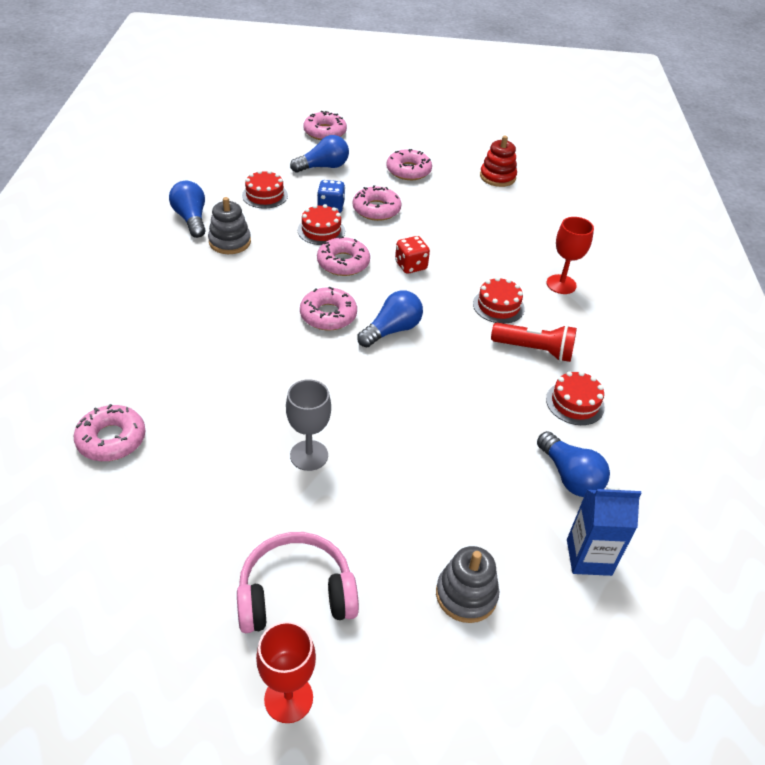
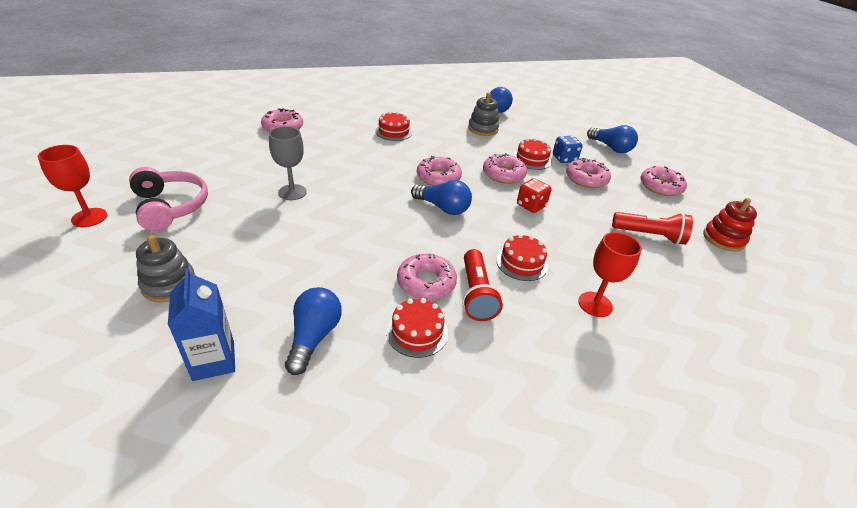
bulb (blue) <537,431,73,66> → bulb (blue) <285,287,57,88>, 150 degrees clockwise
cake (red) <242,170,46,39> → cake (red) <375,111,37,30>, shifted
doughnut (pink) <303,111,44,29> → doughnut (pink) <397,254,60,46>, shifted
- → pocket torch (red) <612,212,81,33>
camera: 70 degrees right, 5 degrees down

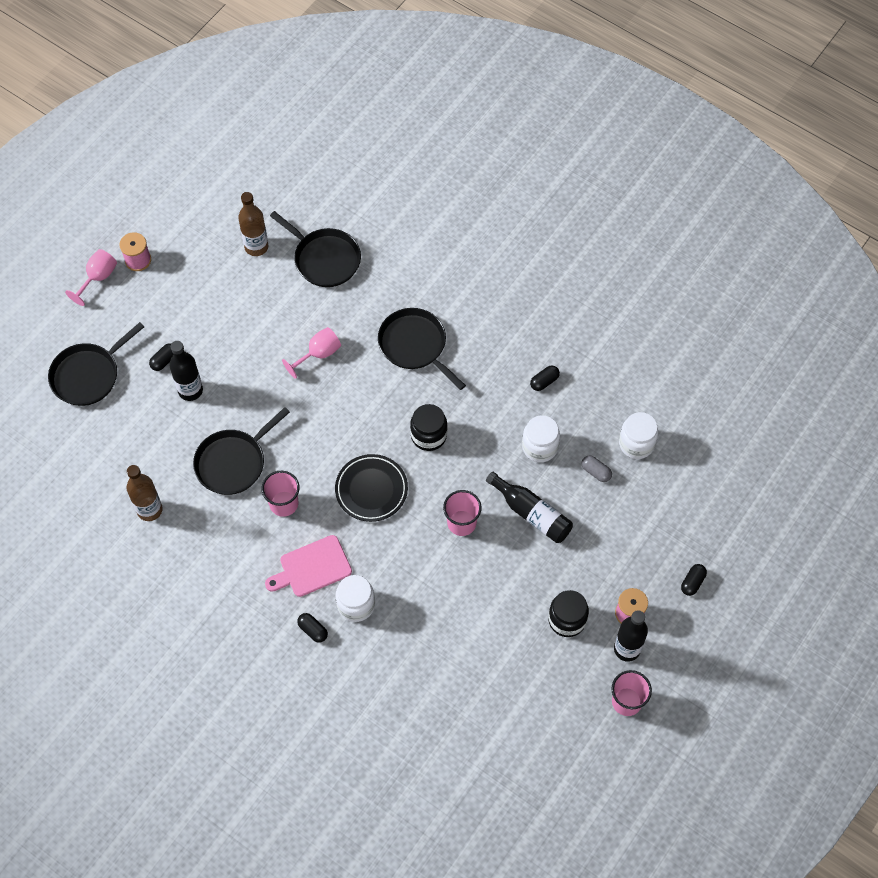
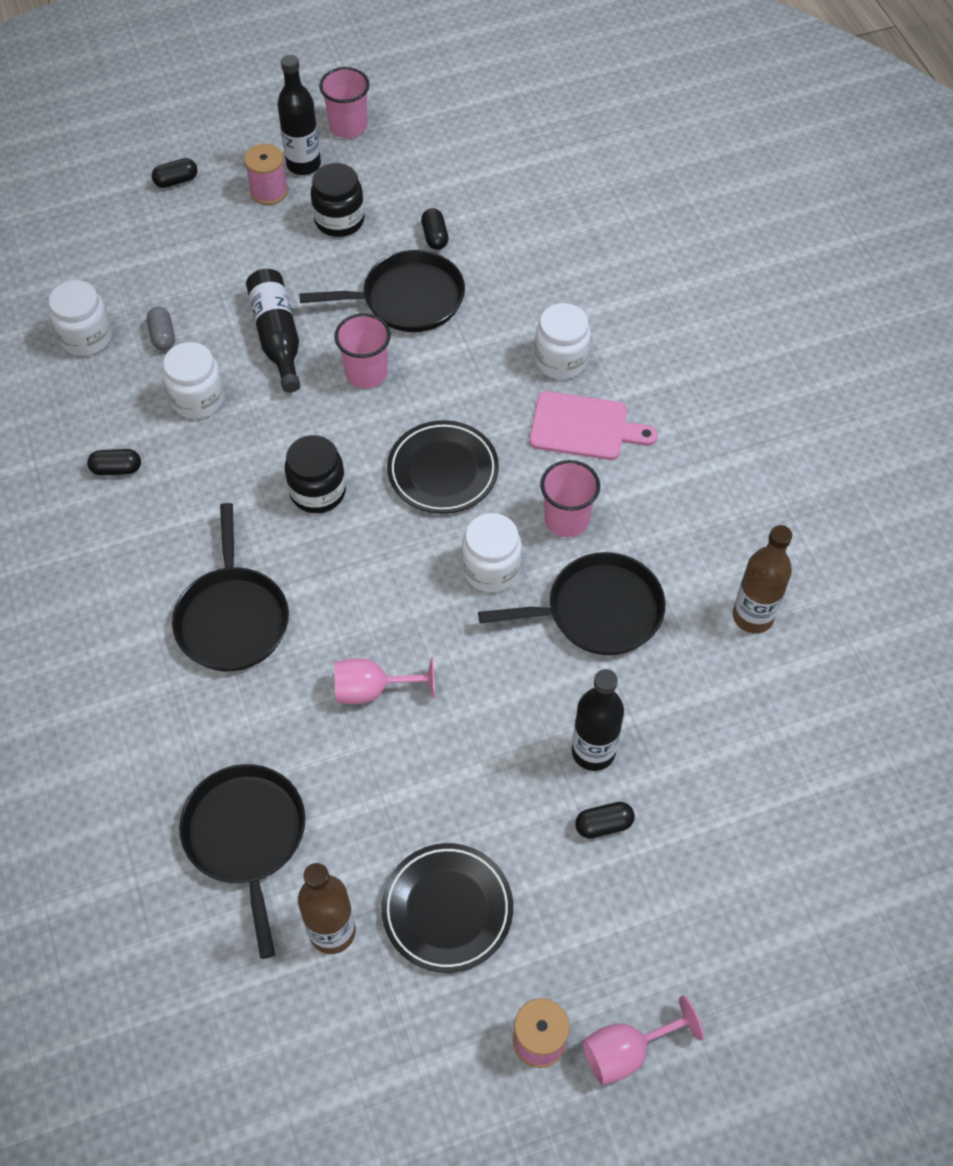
pan (ebony) <48,322,96,84> → pan (ebony) <299,250,166,82>, shifted
- → dinner plate (ebony) <381,843,132,130>
capsule (ebony) <297,613,31,30> → capsule (ebony) <421,208,28,42>, shifted
- → jam jar (white) <461,513,61,79>
camera: 145 degrees left, 5 degrees down

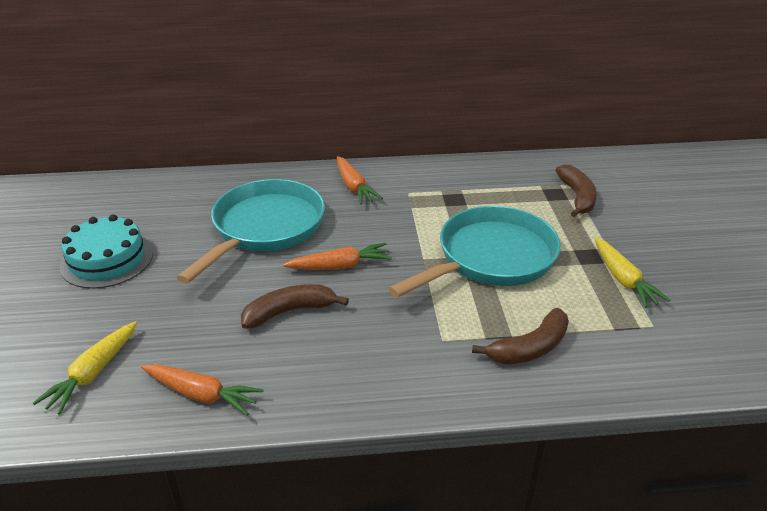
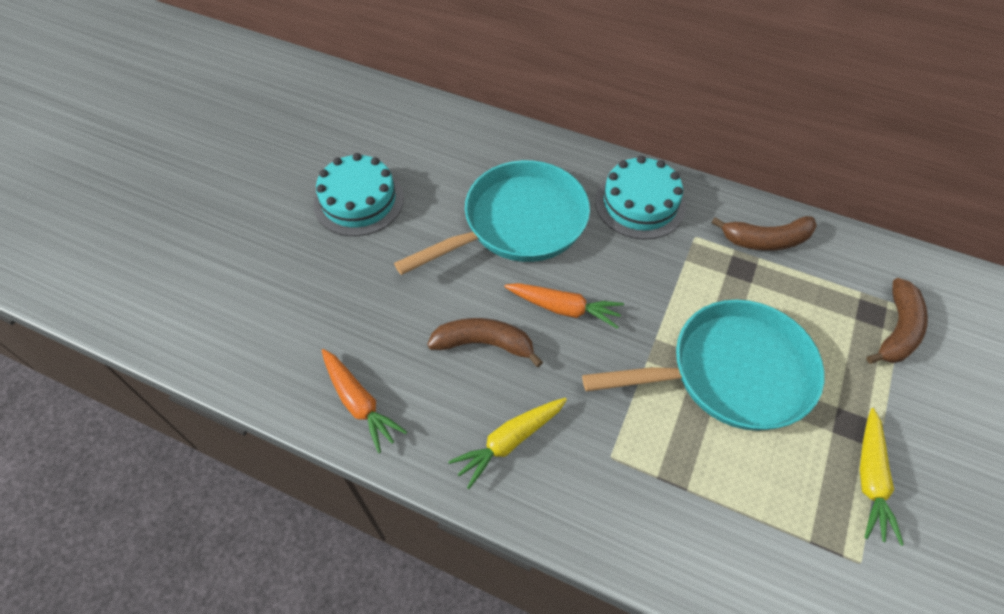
toy carrot (yellow) <33,321,104,94> → toy carrot (yellow) <448,398,119,91>, shifted
toy carrot (bright orange) <337,156,46,49> → cake (aqua) <595,156,91,83>
banana (brown) <472,308,97,57> → banana (brown) <711,216,106,35>, shifted
camera: 30 degrees right, 20 degrees up

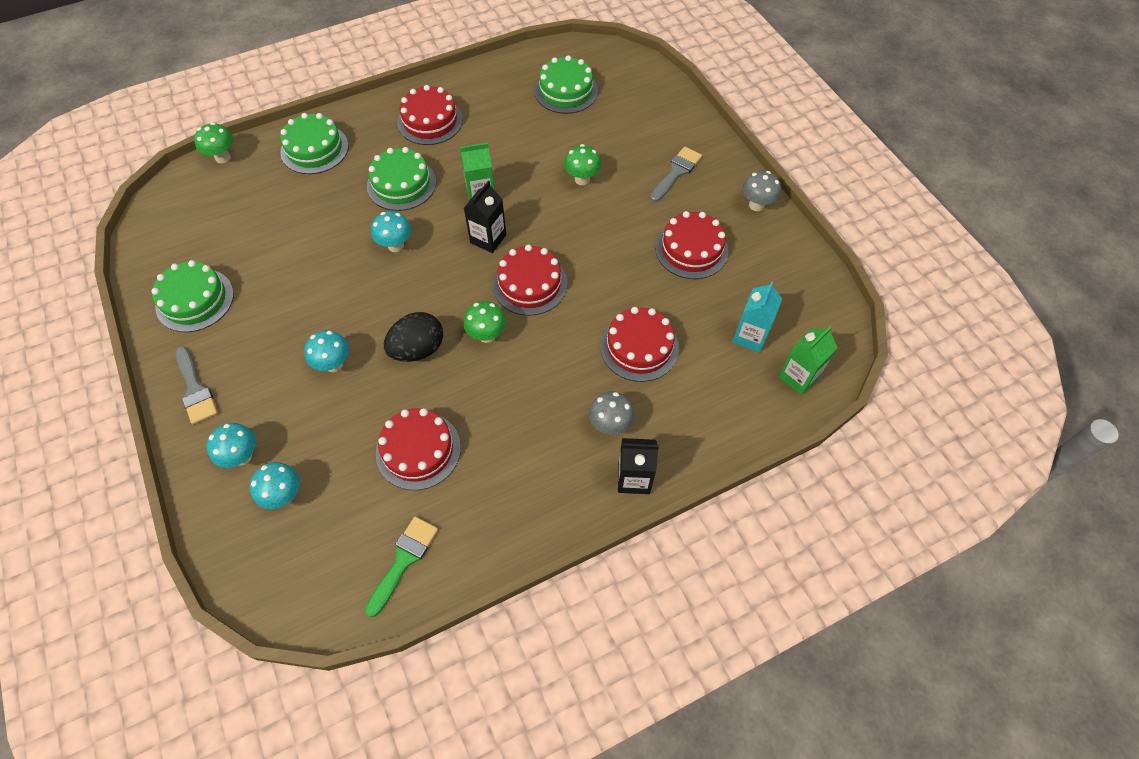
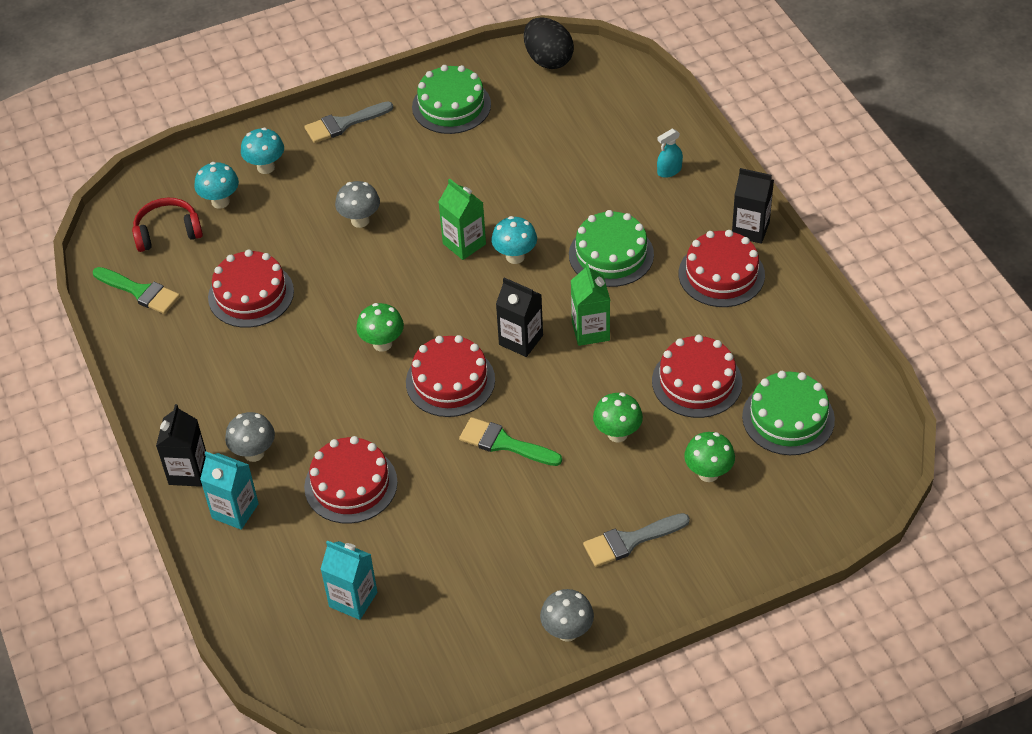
- → headset (red) <132,198,71,54>
- → juice carton (aqua) <200,452,59,78>
fungus (aqua) <304,330,45,42> → fungus (ash-grey) <335,181,45,47>
juice carton (emerald) <778,326,59,69> → juice carton (emerald) <438,178,48,82>, shifted
- → brush (emerald) <459,417,103,49>
egg (ebony) <384,312,59,50> → egg (ebony) <524,17,50,52>, shifted
brush (ash-grey) <650,146,52,56> → brush (ash-grey) <583,513,107,54>, 120 degrees clockwise
cake (red) <655,211,73,68> → cake (red) <652,335,90,83>, shifted
cake (emerald) <280,113,68,61> → spray bottle (aqua) <657,129,26,49>
fungus (emerald) <194,122,39,41> → fungus (emerald) <684,432,51,50>, shifted
- → juice carton (ebony) <732,168,42,76>
camera: 95 degrees right, 10 degrees down

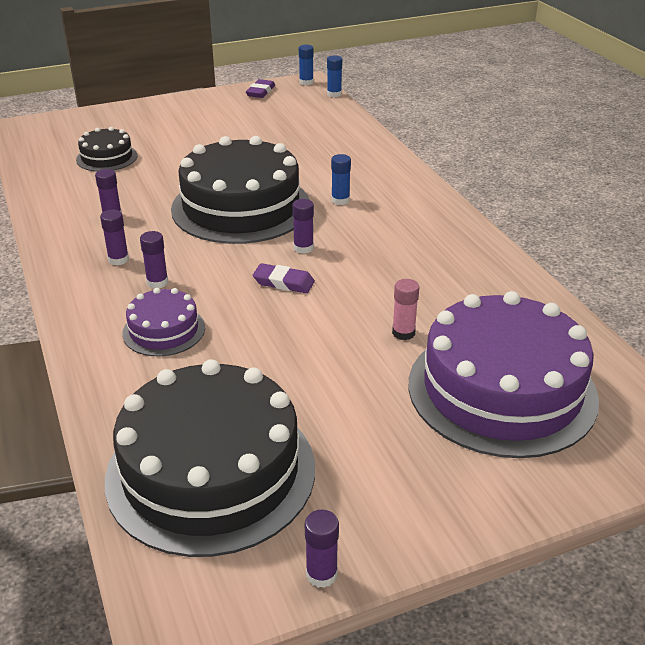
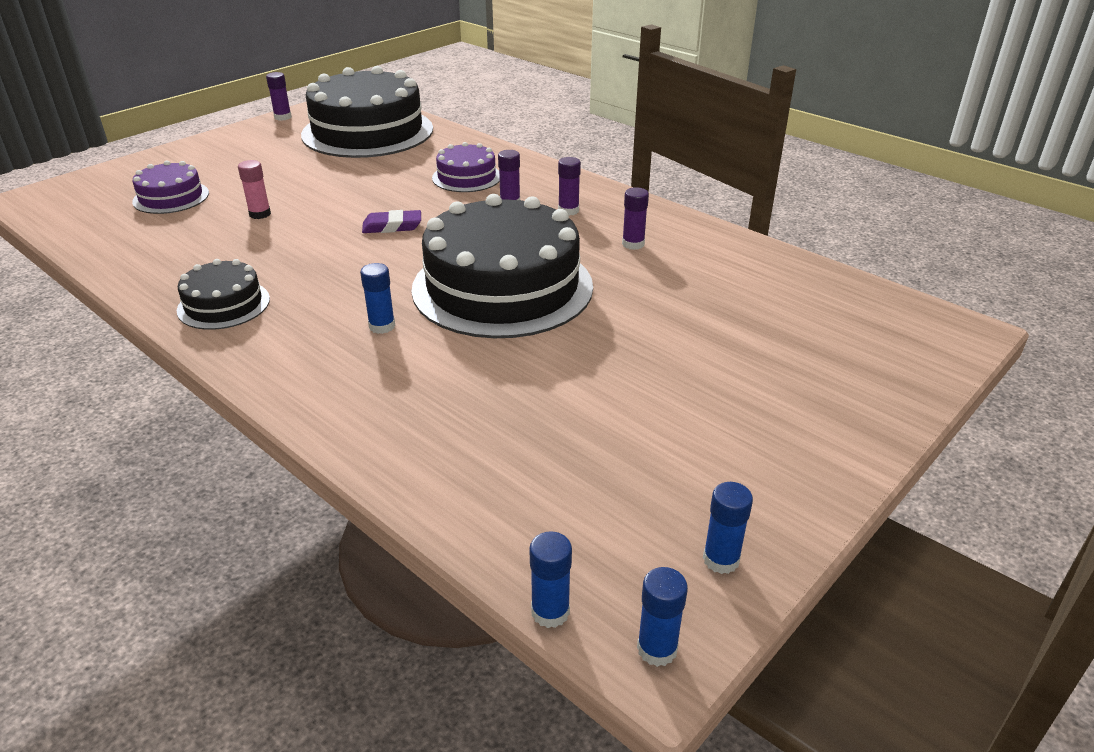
cake (violet) <409,291,190,167> → cake (violet) <132,161,77,53>, x0.48
cake (ebony) <76,127,62,45> → cake (ebony) <177,259,93,71>, shifted
pencil eraser (violet) <246,79,29,19> → glue stick (blue) <703,482,50,92>
glue stick (violet) <292,199,22,55> → -
camera: 155 degrees right, 0 degrees up

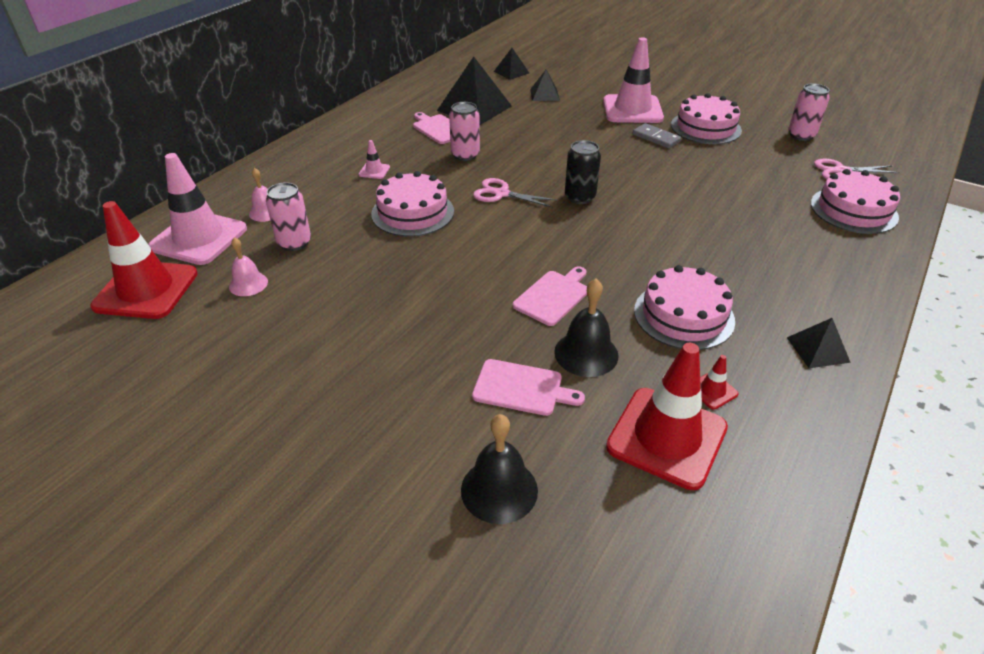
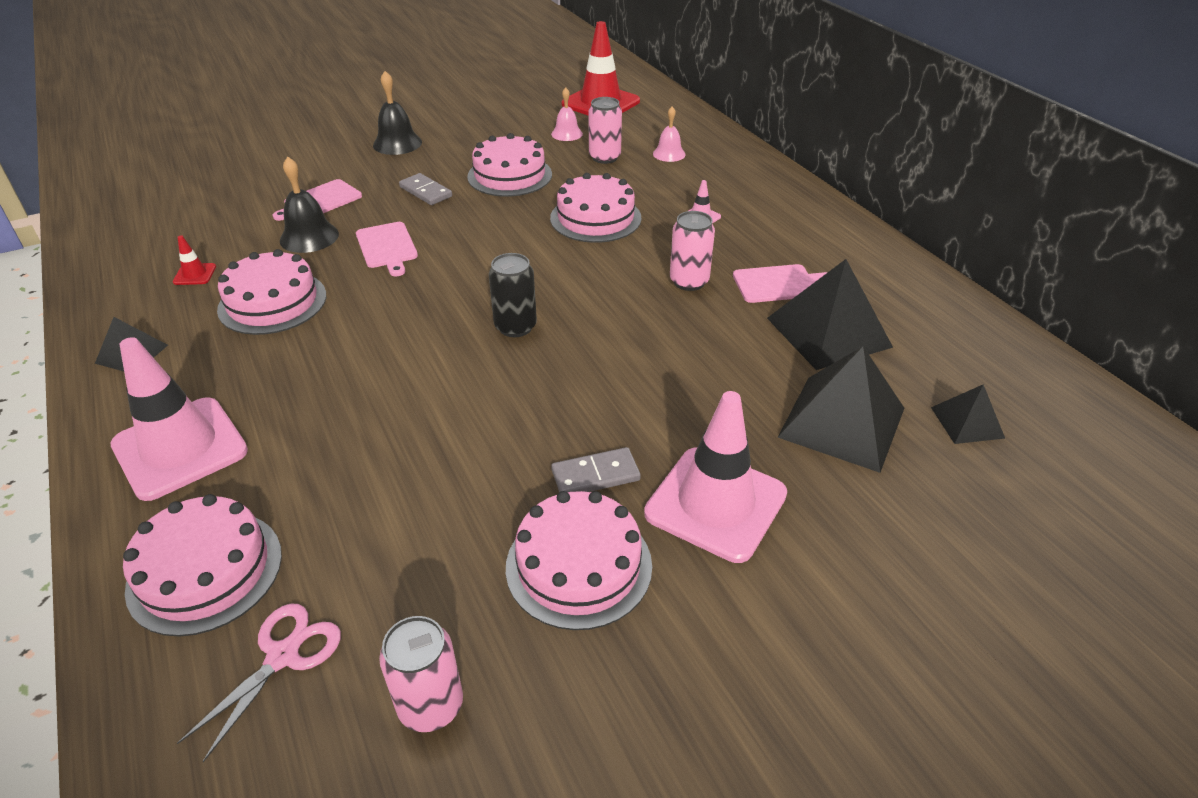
safety cone (pink) <148,153,99,112> → safety cone (pink) <110,337,138,164>, shifted
hand bell (ebony) <461,414,77,110> → hand bell (ebony) <373,71,49,84>, shifted
- → domino tile (ash-grey) <399,173,53,32>
- → cake (pink) <467,133,85,64>
pyramid shape (ebony) <530,69,30,32> → pyramid shape (ebony) <778,346,126,127>, x1.91
scissors (pink) <473,178,85,30> → -
safety cone (red) <606,343,122,147> → -
camera: 120 degrees right, 0 degrees up

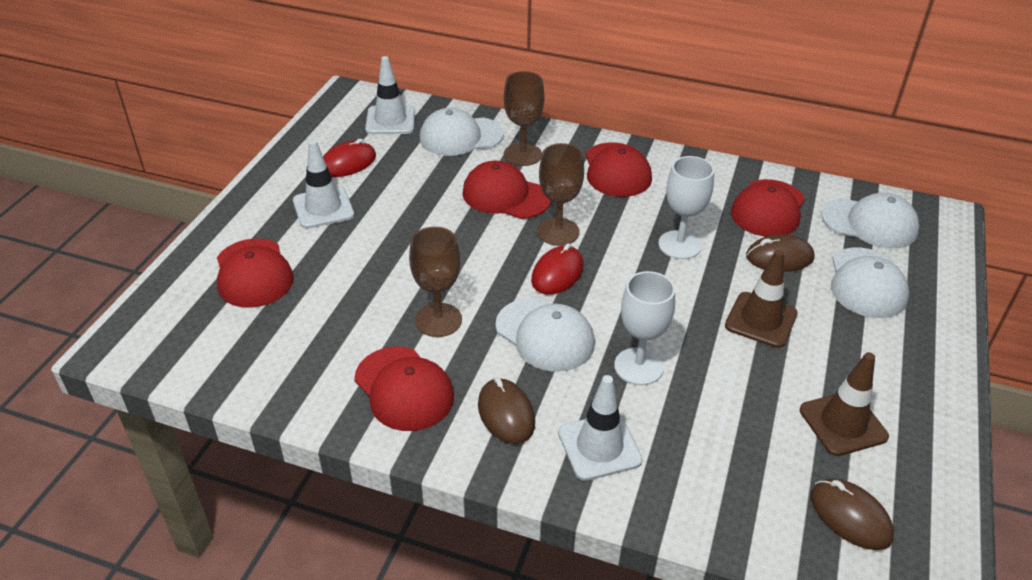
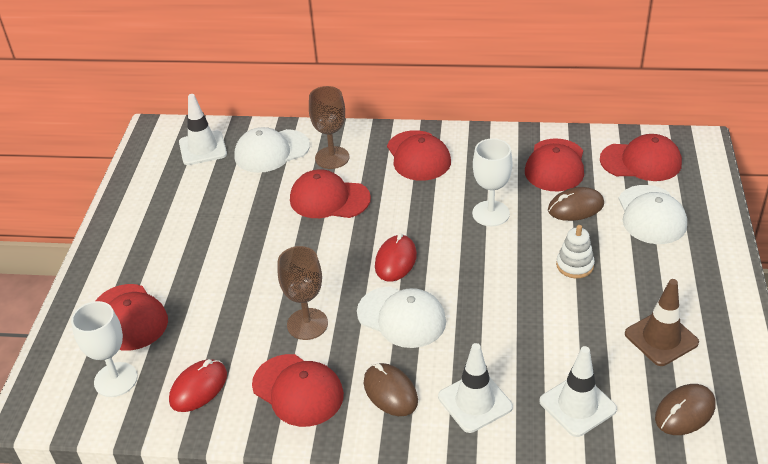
chalice (white) <614,271,61,114> → chalice (white) <71,301,67,96>, shifted
computer mouse (red) <323,139,53,38> → computer mouse (red) <169,359,58,53>, shifted
safety cone (white) <293,140,61,89> → safety cone (white) <539,346,78,91>, shifted
safety cone (brown) <725,250,73,98> → stacking rings (white) <556,225,39,53>
cap (white) <821,193,99,55> → cap (red) <600,134,82,47>
computer mouse (brown) <811,478,83,72> → computer mouse (brown) <655,384,61,51>, 75 degrees counterclockwise
chalice (brown) <537,143,47,103> → -
camera: 10 degrees left, 0 degrees up

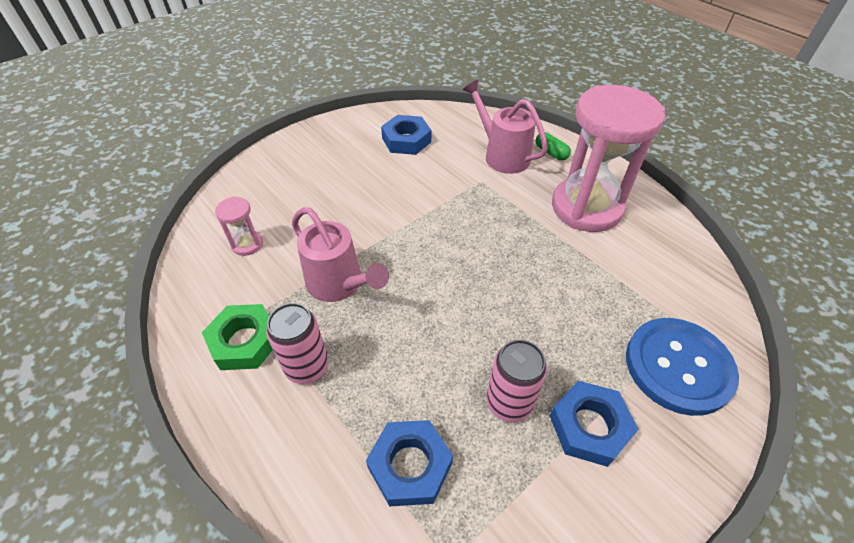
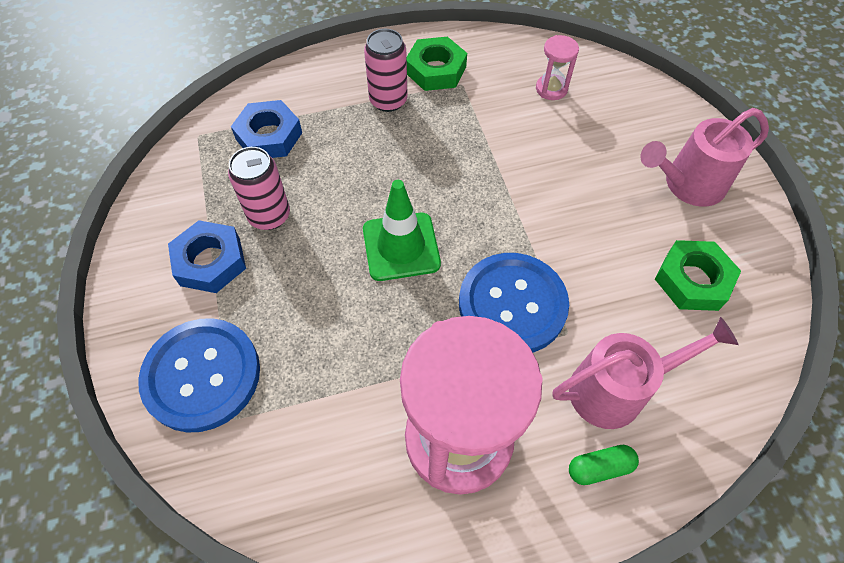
- → safety cone (emerald) <363,180,78,101>
- → button (blue) <459,253,110,99>
watering can (pink) <292,207,97,95> → watering can (pink) <640,108,129,99>, shifted
nut (blue) <381,115,50,40> → nut (emerald) <655,240,86,71>
camera: 115 degrees right, 10 degrees up

